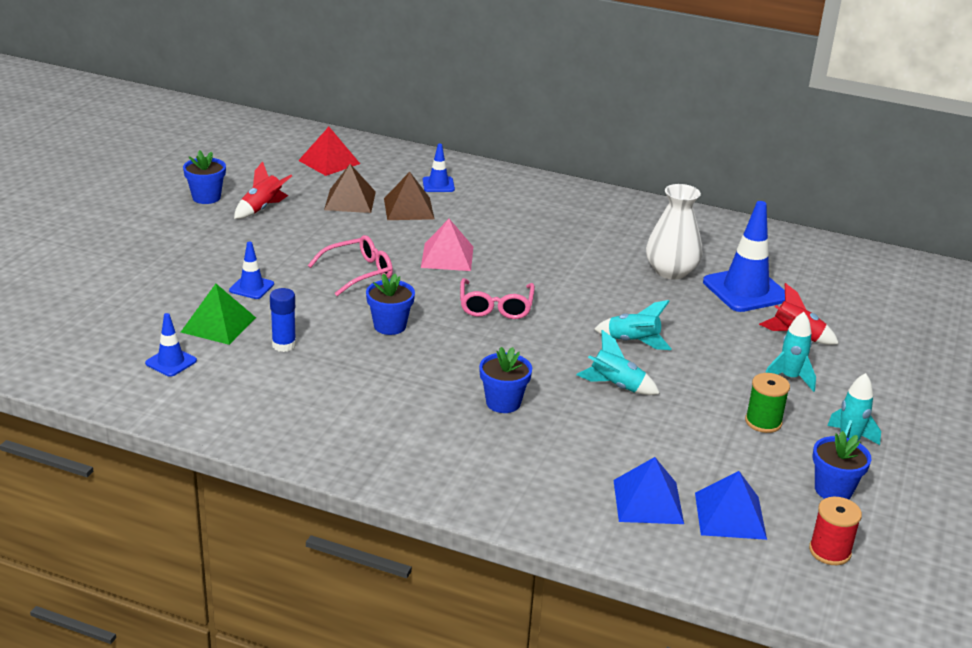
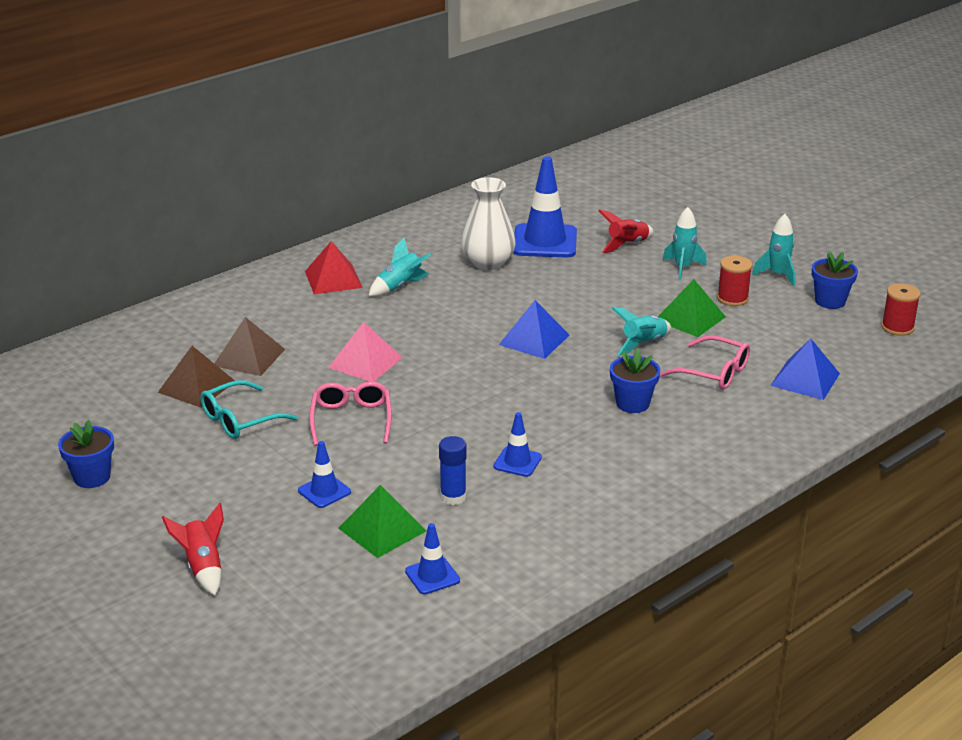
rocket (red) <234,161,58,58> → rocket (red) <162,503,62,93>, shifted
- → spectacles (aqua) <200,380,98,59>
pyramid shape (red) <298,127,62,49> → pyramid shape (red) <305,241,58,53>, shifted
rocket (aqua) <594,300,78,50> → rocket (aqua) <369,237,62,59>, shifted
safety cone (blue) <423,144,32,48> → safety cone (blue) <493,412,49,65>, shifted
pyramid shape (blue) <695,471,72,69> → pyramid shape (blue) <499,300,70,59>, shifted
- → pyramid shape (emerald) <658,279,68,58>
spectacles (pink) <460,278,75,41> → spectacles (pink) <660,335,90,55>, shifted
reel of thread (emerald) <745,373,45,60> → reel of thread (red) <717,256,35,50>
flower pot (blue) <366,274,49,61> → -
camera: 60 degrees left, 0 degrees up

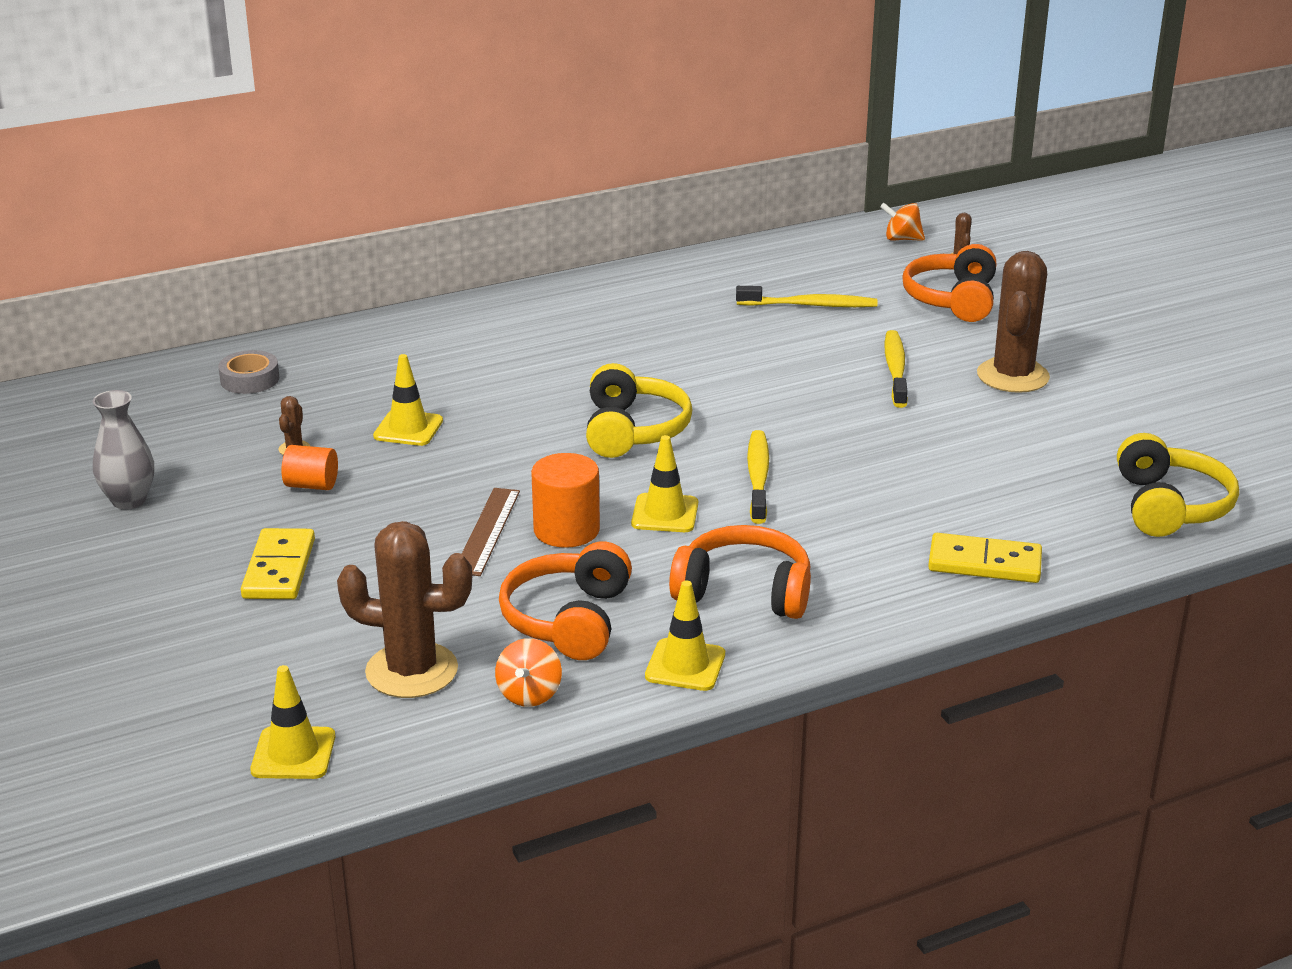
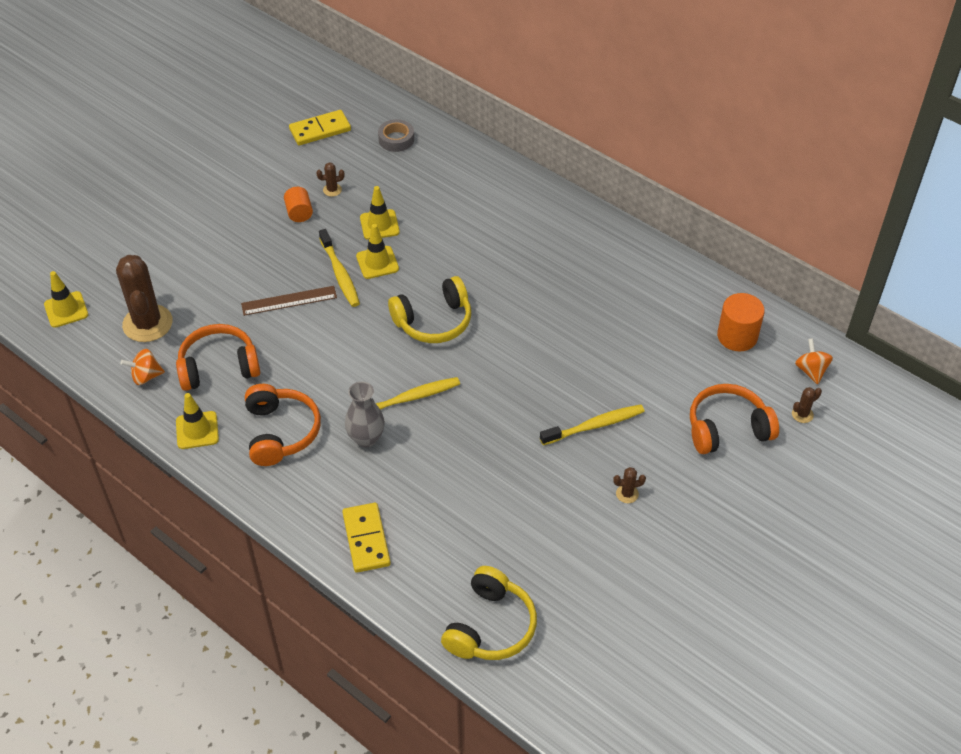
domino tile (yellow) <241,528,74,71> → domino tile (yellow) <289,110,62,35>, shifted
dental brush (yellow) <736,286,141,21> → dental brush (yellow) <319,229,41,78>, shifted
tall vase (ash-grey) <93,390,61,119> → tall vase (ash-grey) <345,382,40,65>, shifted
safety cone (yellow) <631,435,67,97> → safety cone (yellow) <356,224,43,55>, shifted
headset (yellow) <1117,433,122,104> → headset (yellow) <441,566,96,94>, 45 degrees counterclockwise
prickly plant (brown) <977,251,73,142> → prickly plant (brown) <613,467,33,36>, x0.41
cylinder (bright orange) <531,453,69,95> → cylinder (bright orange) <717,293,48,58>, shifted
camera: 65 degrees right, 20 degrees up

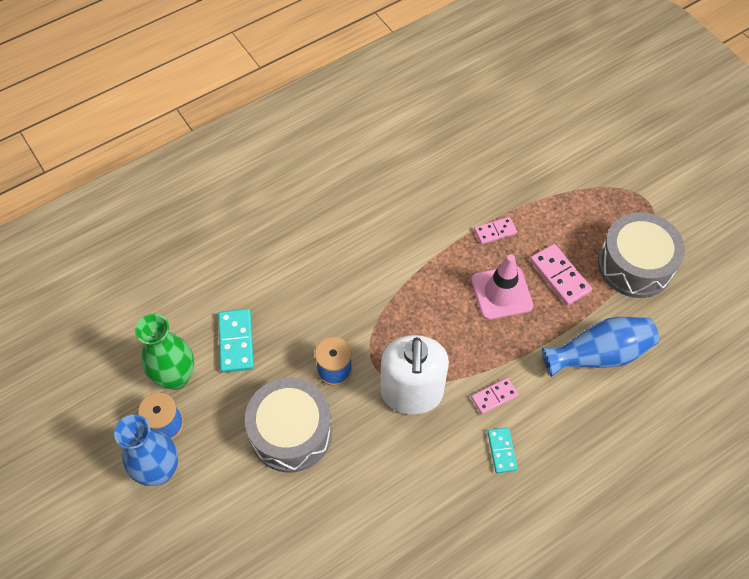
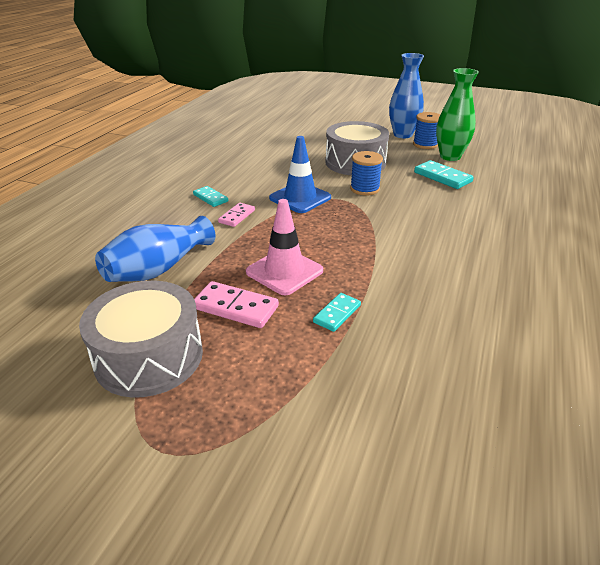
soap pump (white) <381,335,68,80> → safety cone (blue) <269,136,62,77>
domino tile (pink) <474,217,43,27> → domino tile (aqua) <313,293,48,39>
camera: 145 degrees right, 25 degrees down

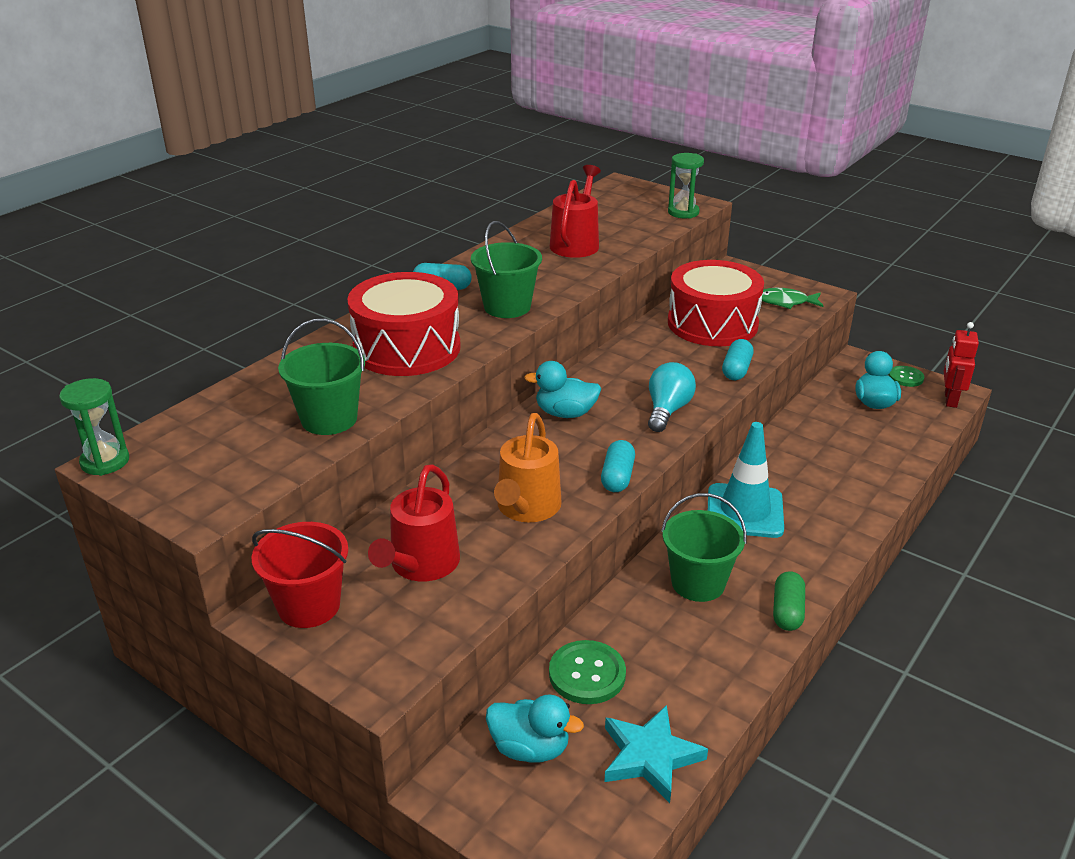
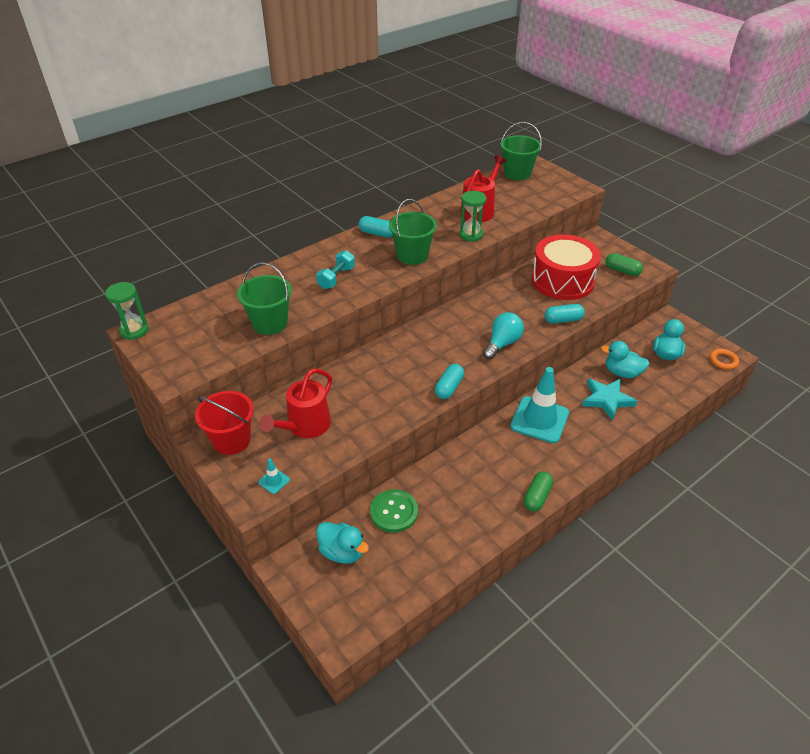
- → safety cone (aqua) <258,458,32,36>
drum (red) <347,272,114,104> → free weight (aqua) <316,250,39,39>
sandglass (emerald) <668,153,36,66> → sandglass (emerald) <459,191,27,51>, shifted
bucket (emerald) <661,493,85,109> → bucket (emerald) <500,122,42,58>, shifted
capsule (aqua) <722,339,32,41> → capsule (aqua) <544,304,41,20>, 45 degrees clockwise
five-pointed star (aqua) <604,705,104,98> → five-pointed star (aqua) <582,378,55,43>, shifted
toy duck (aqua) <524,361,77,57> → toy duck (aqua) <601,341,49,37>, shifted
fish (emerald) <762,288,62,21> → capsule (emerald) <606,253,37,23>
robot (red) <944,322,35,86> → torus (bright orange) <710,349,29,21>
watering can (bright orange) <494,413,68,109> → -
button (emerald) <888,366,36,21> → -
camera: 15 degrees right, 10 degrees up

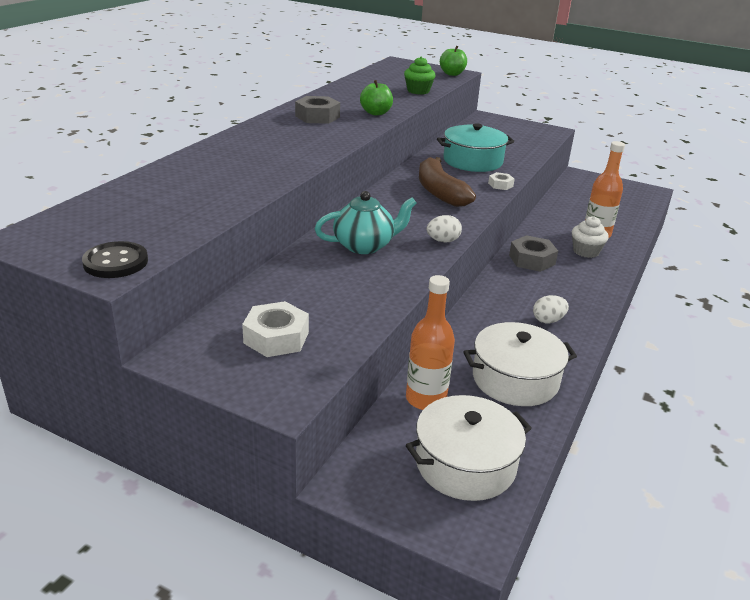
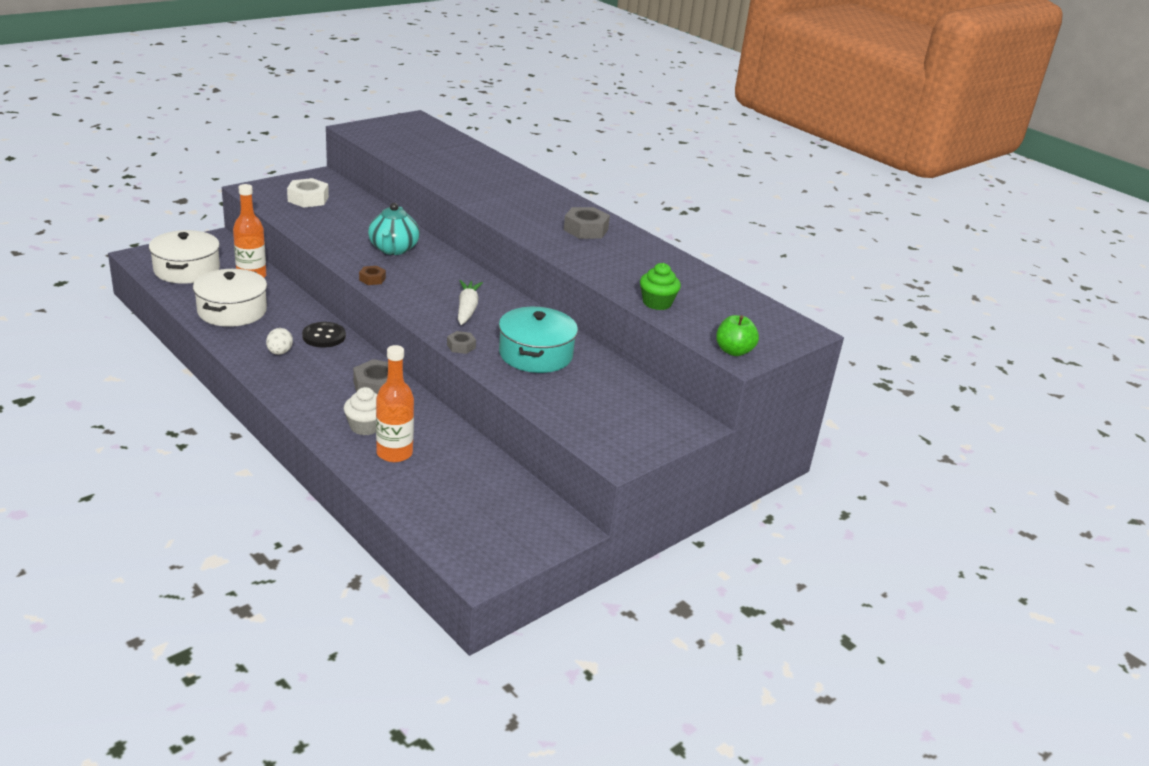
button (ebony) <82,241,66,37> → button (ebony) <302,322,44,26>, shifted
egg (white) <427,215,35,27> → nut (brown) <359,266,27,19>
nut (white) <488,172,27,18> → nut (ash-grey) <447,331,29,23>
banana (brown) <419,157,57,50> → toy carrot (white) <458,280,25,45>
apple (emerald) <360,80,33,35> → -
camera: 110 degrees right, 0 degrees up

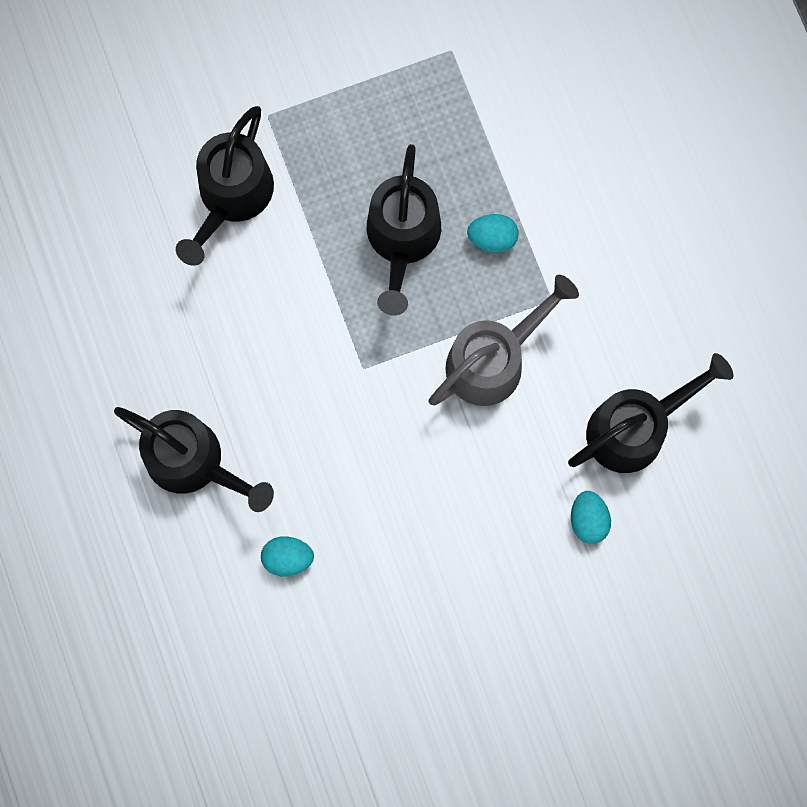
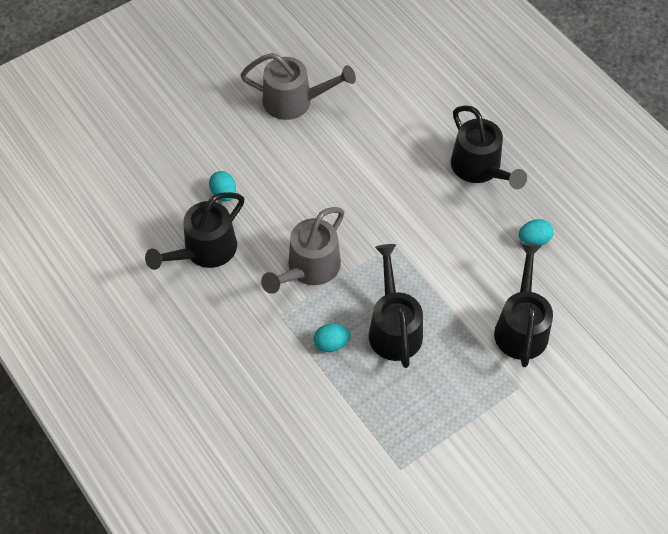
- → watering can (ash-grey) <241,53,115,67>
watering can (ebony) <114,407,160,105> → watering can (ebony) <451,105,76,84>, 135 degrees counterclockwise
egg (aqua) <261,536,53,40> → egg (aqua) <519,219,34,26>, shifted
camera: 165 degrees right, 20 degrees down

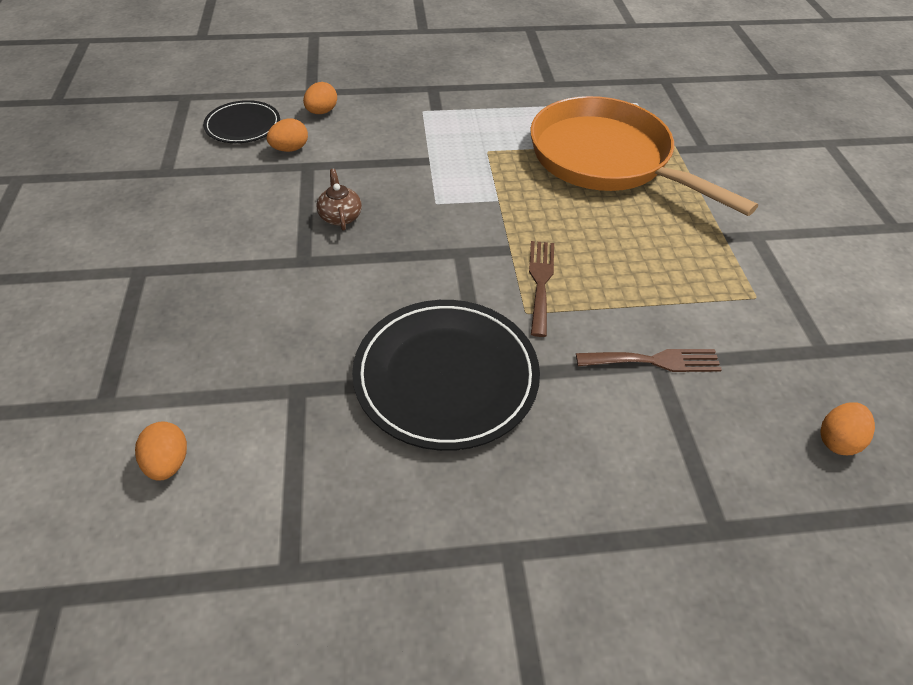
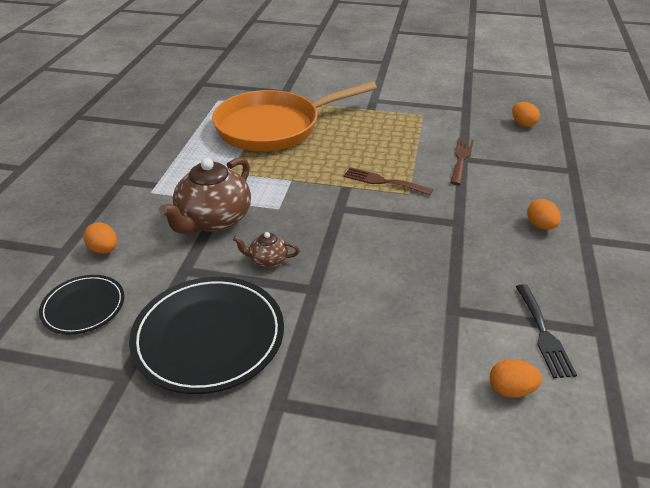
dinner plate (ebony) <352,300,188,151> → dinner plate (ebony) <129,277,155,117>, shifted
- → china teapot (brown) <159,157,92,77>
- → fork (ebony) <516,284,61,94>
egg (bright orange) <267,118,41,34> → egg (bright orange) <527,199,34,31>, shifted
camera: 70 degrees left, 10 degrees down

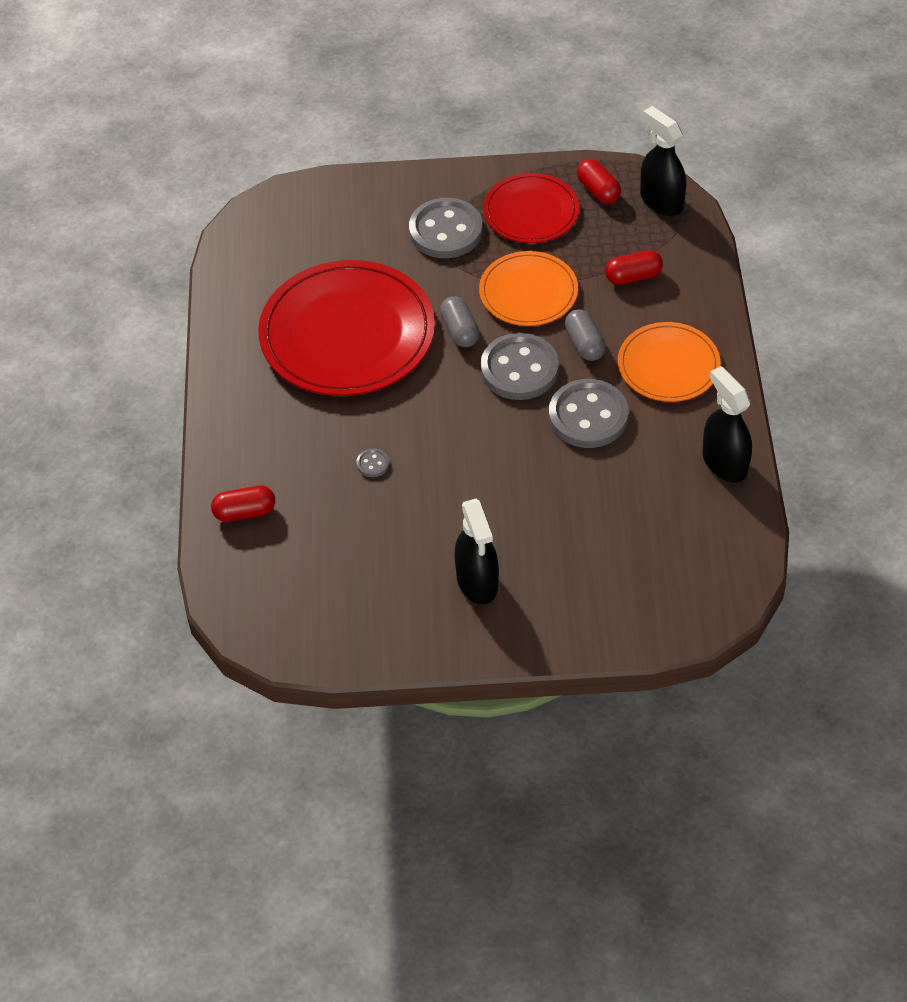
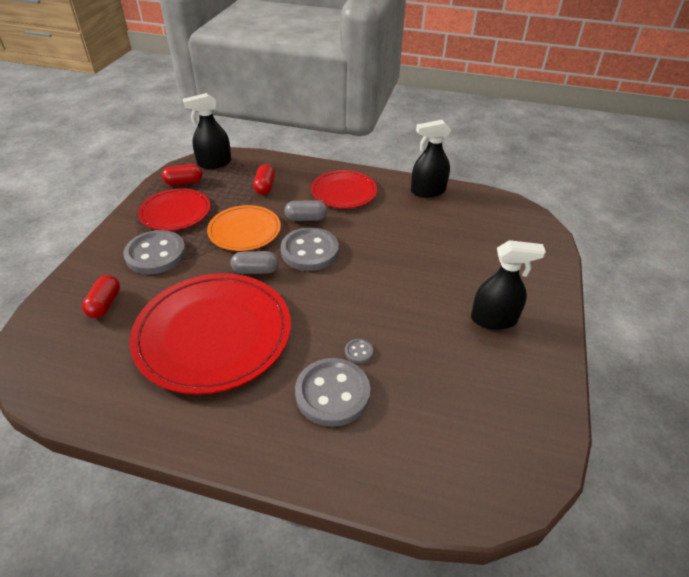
capsule (red) <211,485,64,37> → capsule (red) <82,275,38,43>, shifted
button (ash-grey) <549,379,79,69> → button (ash-grey) <295,358,75,69>, shifted
dinner plate (bright orange) <618,322,102,80> → dinner plate (red) <311,170,66,39>
camera: 75 degrees left, 10 degrees down

